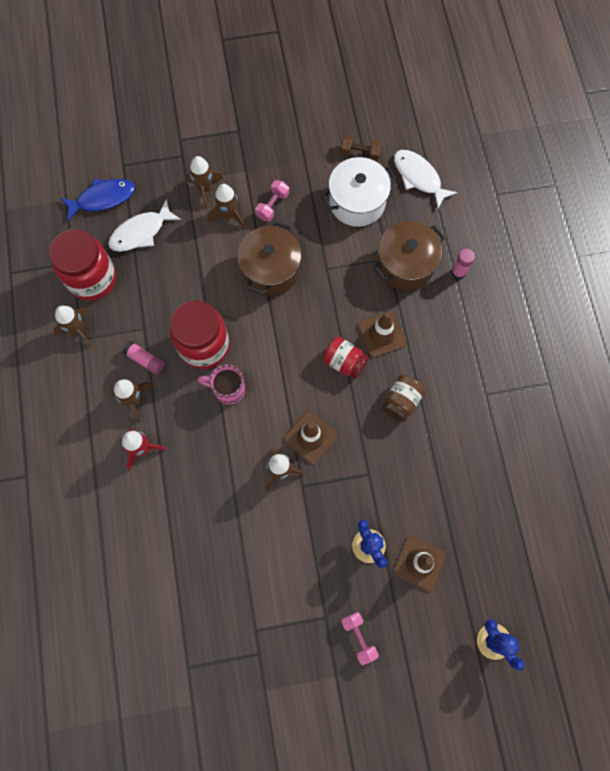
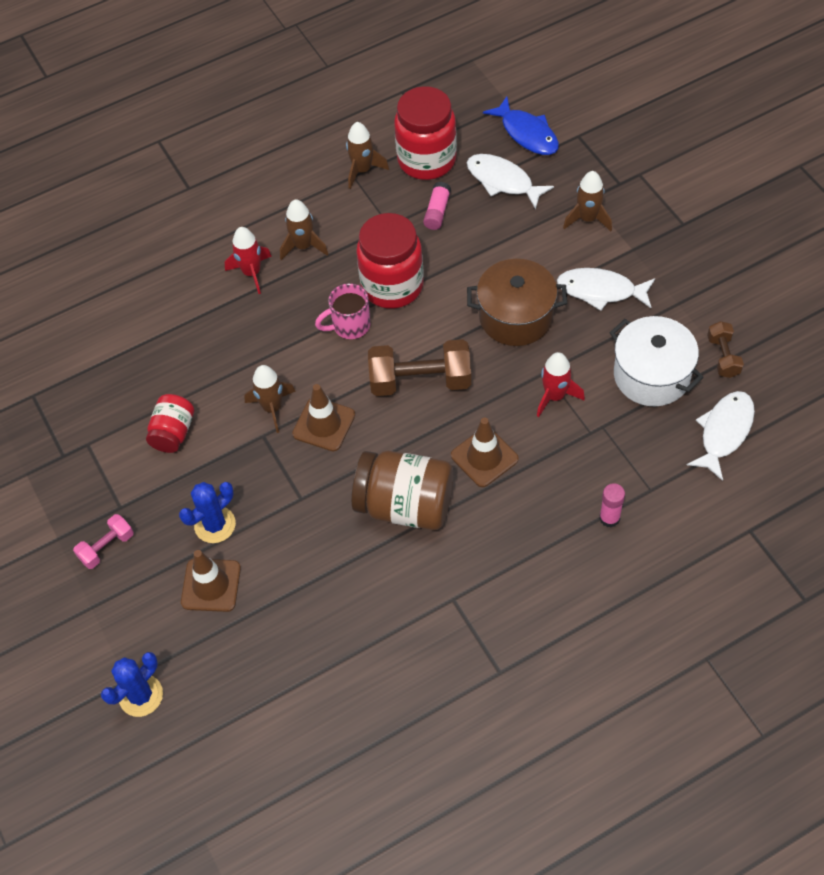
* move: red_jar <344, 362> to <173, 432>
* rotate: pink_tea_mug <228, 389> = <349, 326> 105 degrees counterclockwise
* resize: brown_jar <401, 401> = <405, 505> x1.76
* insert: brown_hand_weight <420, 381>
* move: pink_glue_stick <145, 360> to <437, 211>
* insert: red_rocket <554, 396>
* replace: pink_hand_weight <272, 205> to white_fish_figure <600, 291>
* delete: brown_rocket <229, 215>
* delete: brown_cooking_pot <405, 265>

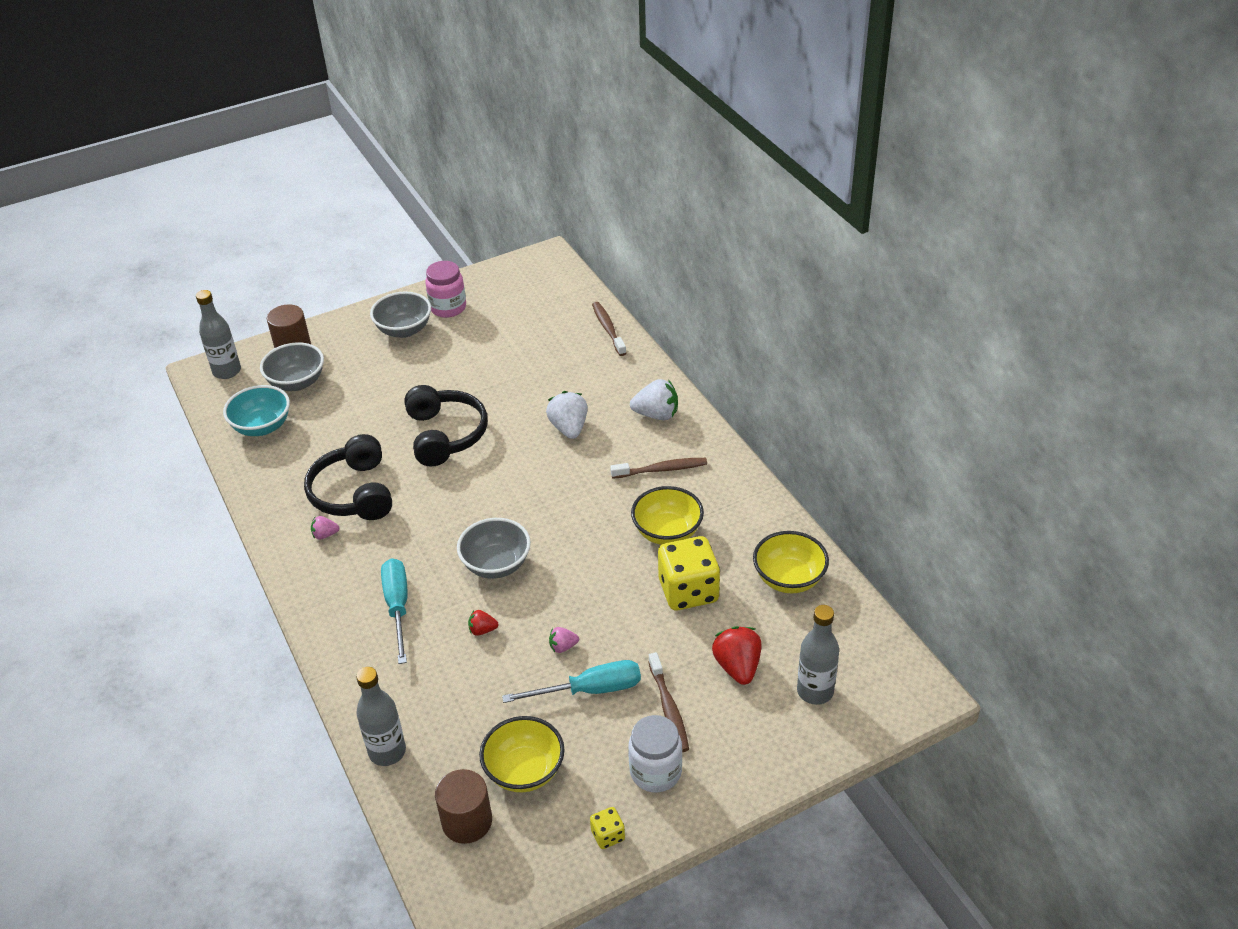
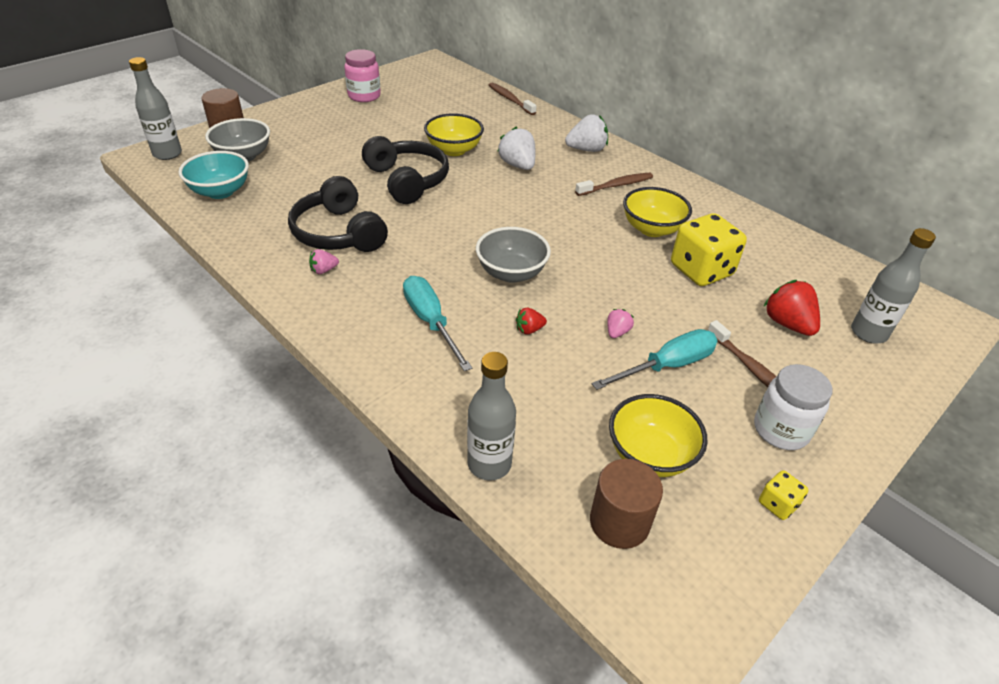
* move: bright_yellow_deep_dish <789, 579> to <454, 150>
* rotate: pink_toy_strawberry <563, 647> = <617, 332> 150 degrees clockwise
* delete: gray_deep_dish <404, 330>

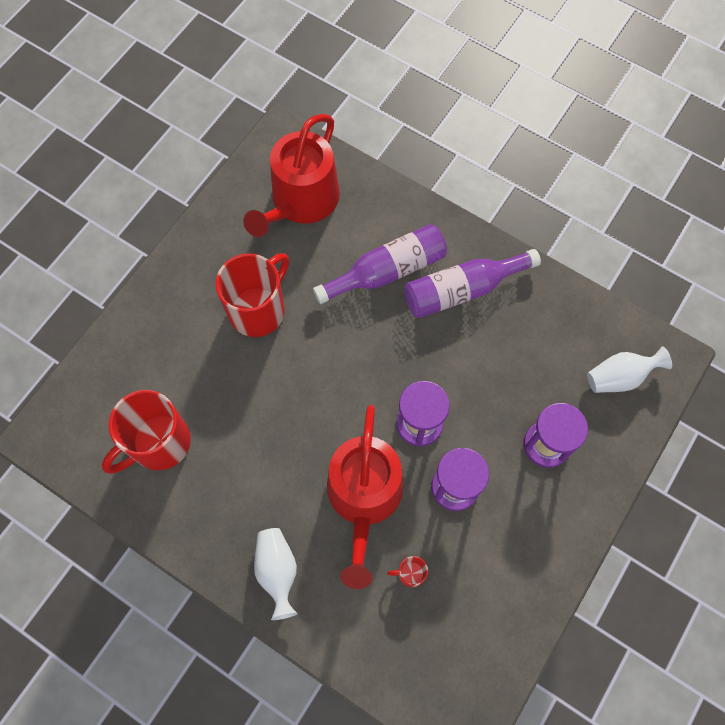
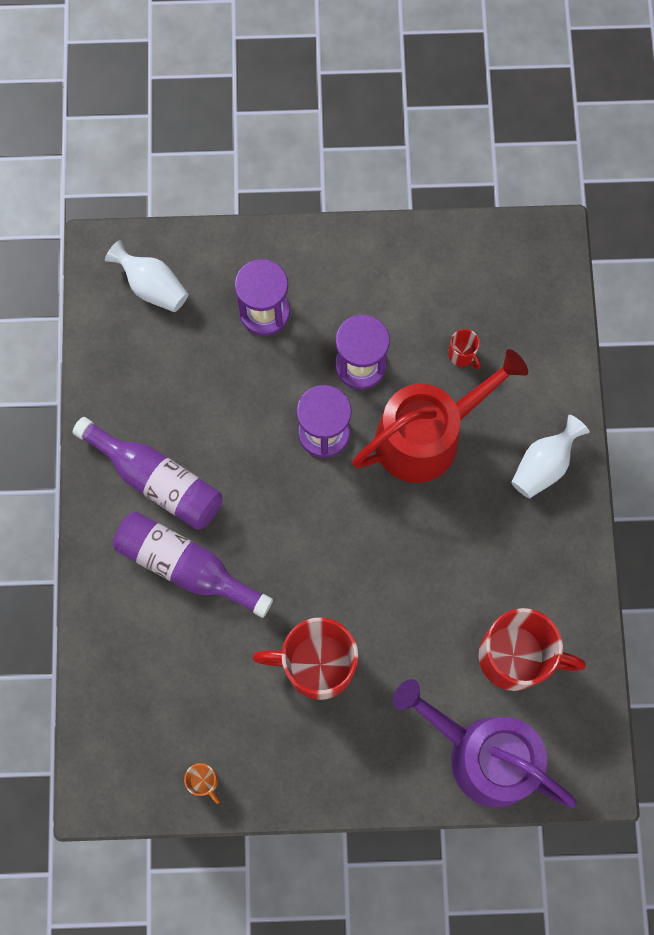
* insert: orange-coloured_tea_mug <204, 781>
* insert: purple_watering_pot <483, 754>
* delete: red_watering_pot <301, 202>

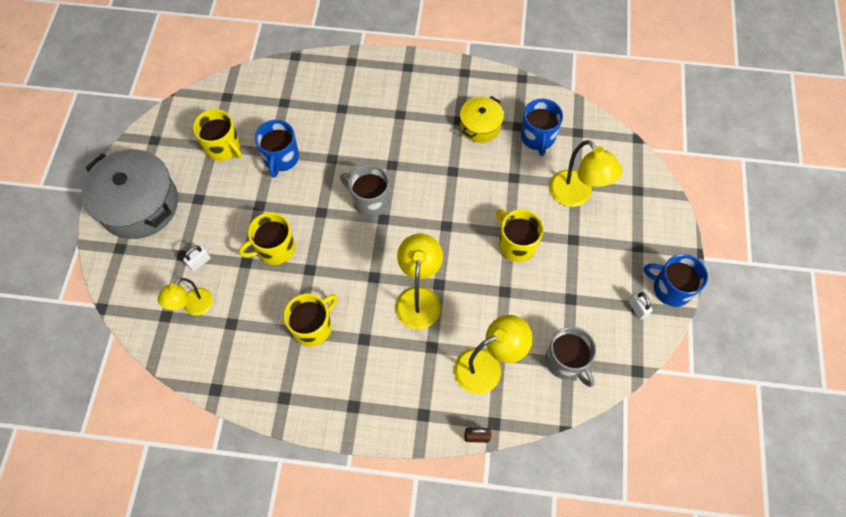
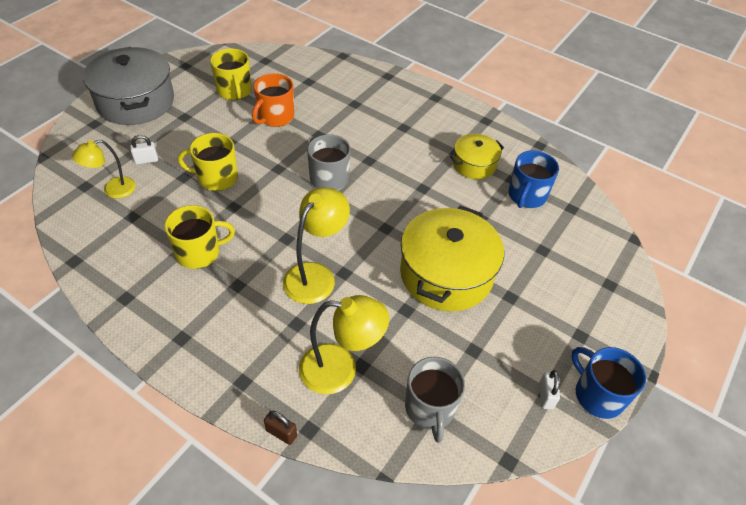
* recolor: royal_blue_tea_mug <281, 158> to orange-coloured_tea_mug <275, 117>
* replace: bright_yellow_tea_mug <516, 244> to bright_yellow_cooking_pot <446, 274>
* delete: bright_yellow_lamp <576, 195>

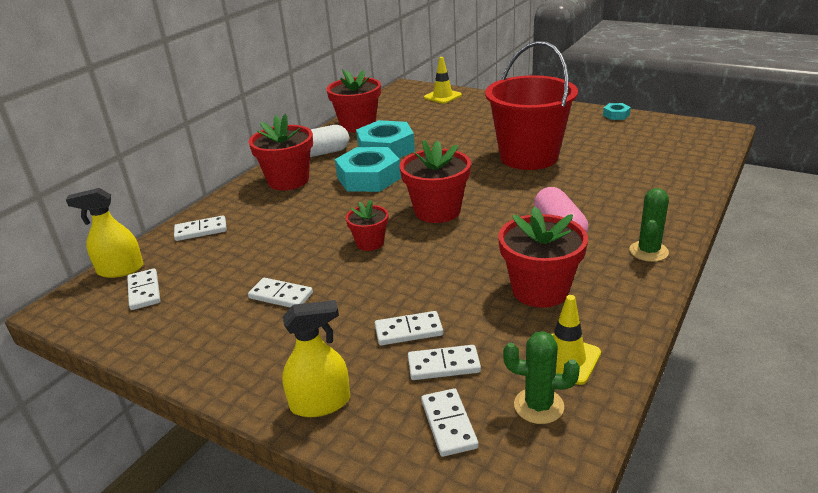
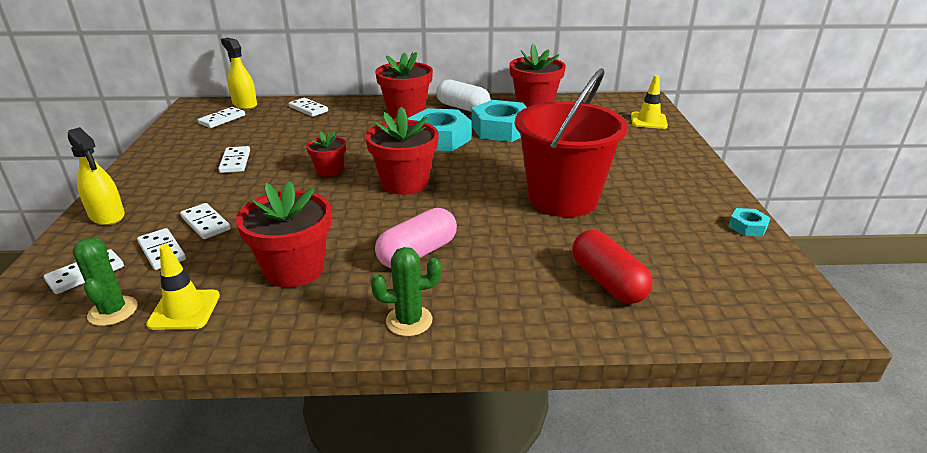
* insert: red_pill <607, 282>

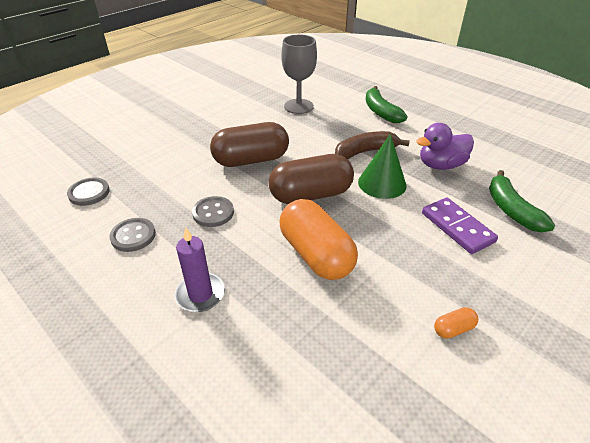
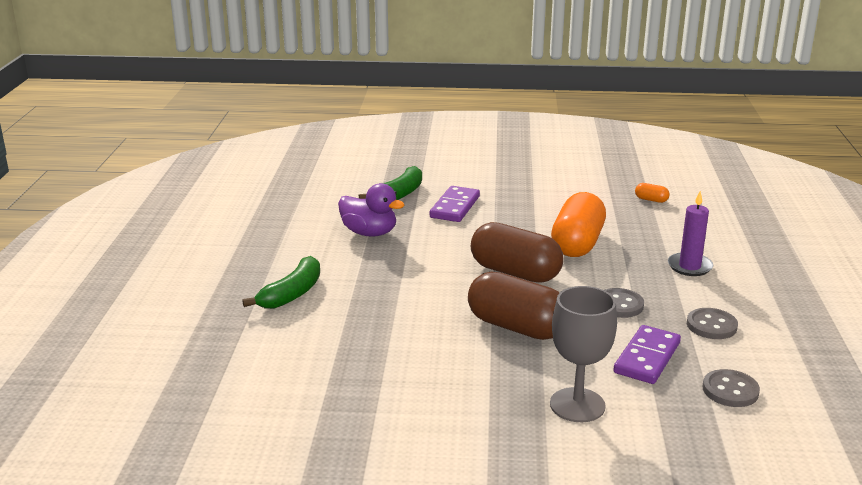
* move: gray_chalice <298, 106> to <577, 405>
* insert: purple_domino_piece <647, 358>
* move: orange-coloured_pill <453, 329> to <651, 200>
* delete: brown_banana <366, 151>
* delete: leaf-green_solid_cone <382, 183>

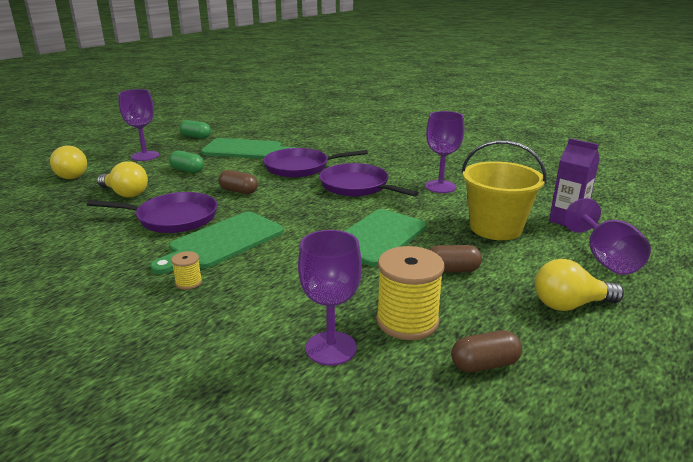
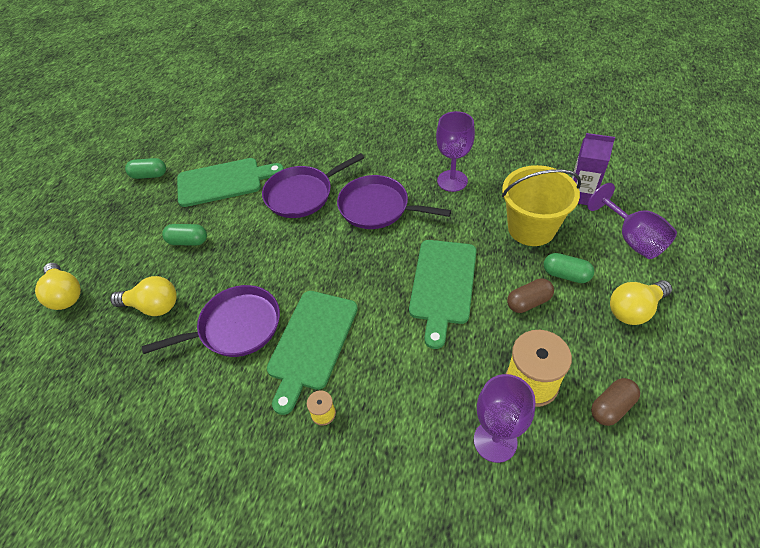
* insert: leaf-green_pill <566, 275>
* delete: purple_chalice <145, 156>
* delete: brown_pill <238, 191>

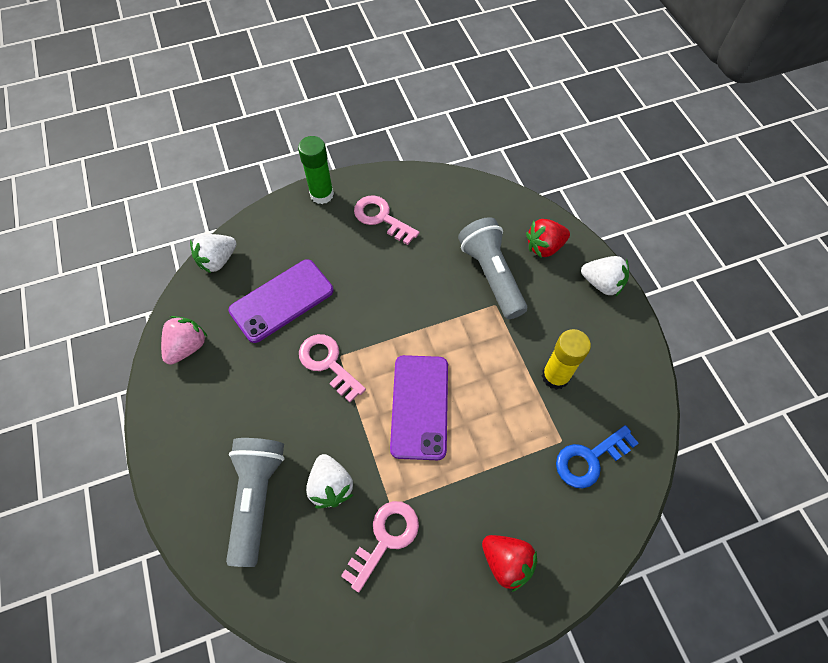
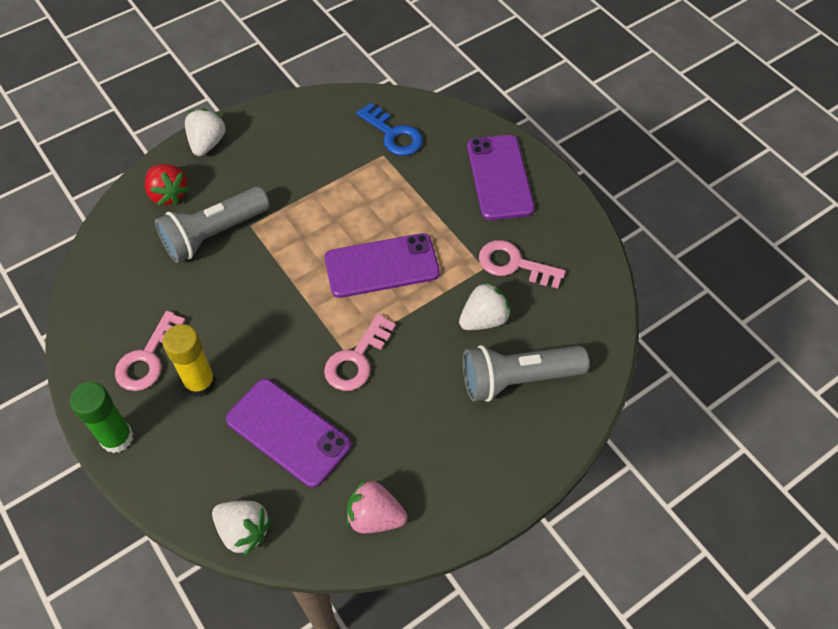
* move: bright_yellow_glue_stick <555, 376> to <200, 383>
* replace: red_toy_strawberry <506, 562> to purple_phone <499, 177>

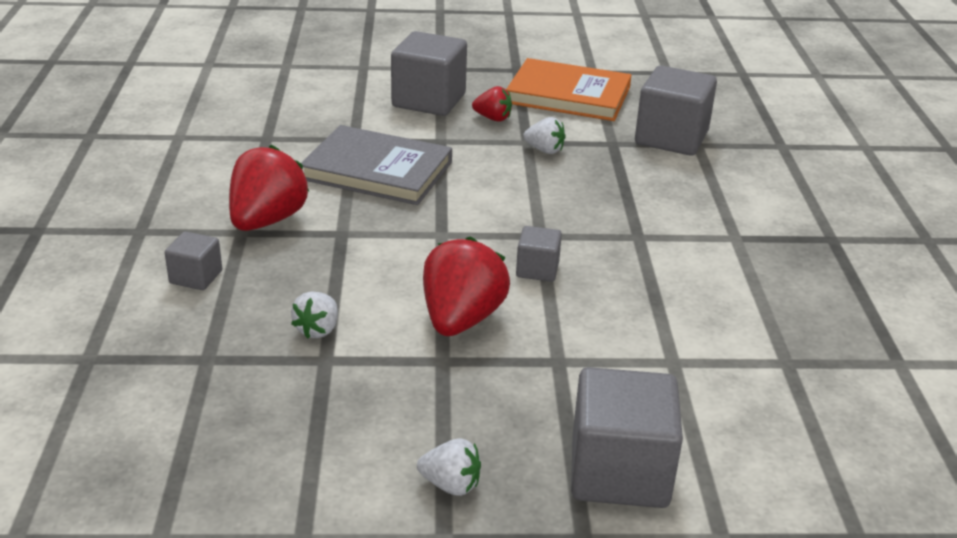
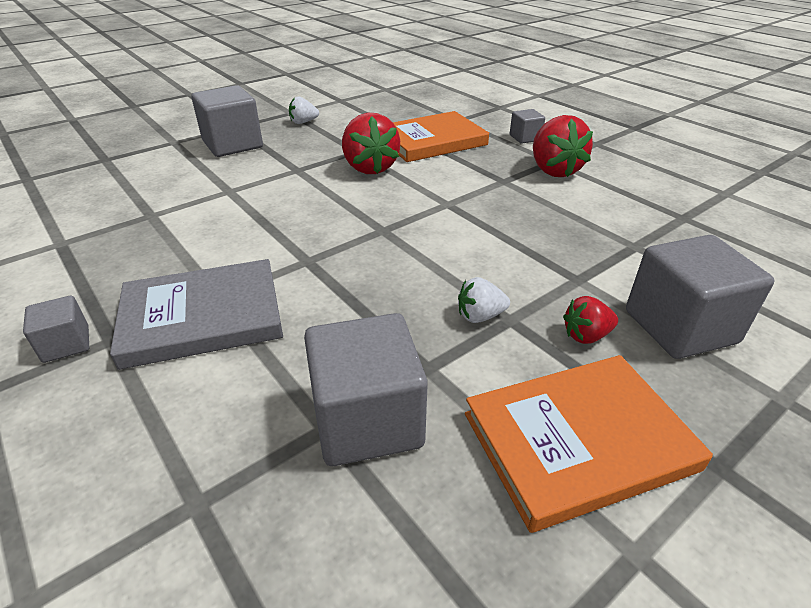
* move: gray_solid_cube <537, 269> to <66, 344>
* move: gray_book <377, 170> to <202, 317>
* replace: white_toy_strawberry <318, 329> to orange-coloured_book <432, 141>

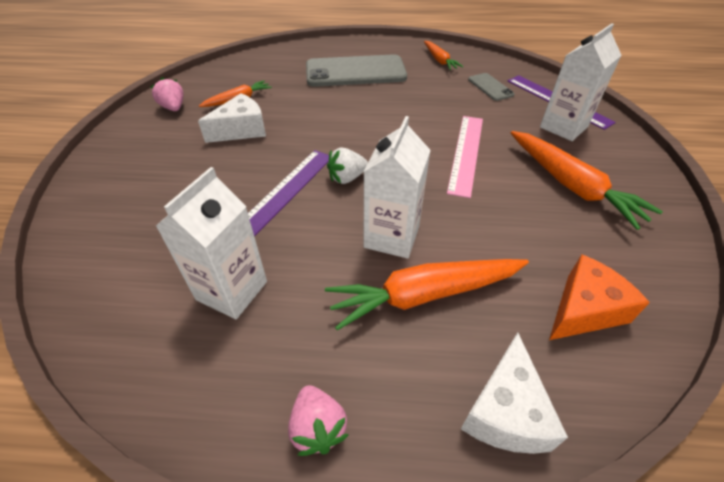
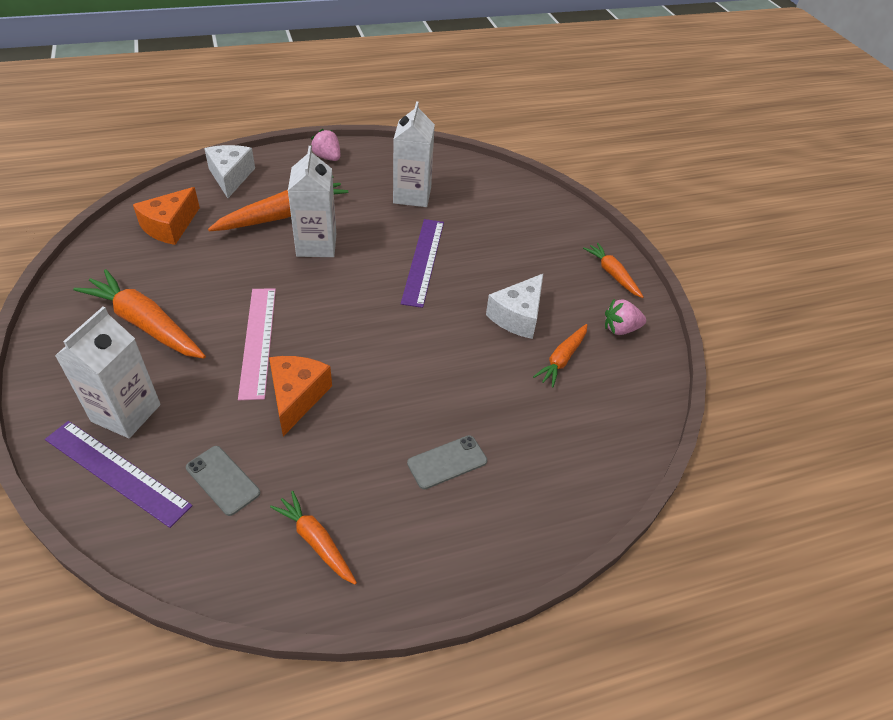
* insert: orange-coloured_piece_of_cheese <296, 397>
* resize: gray_phone <355, 72> = <447, 462> x0.47
* insert: orange-coloured_root_vegetable <612, 274>
* rotate: pink_toy_strawberry <173, 108> = <620, 329> 135 degrees clockwise
* delete: white_toy_strawberry <347, 178>

